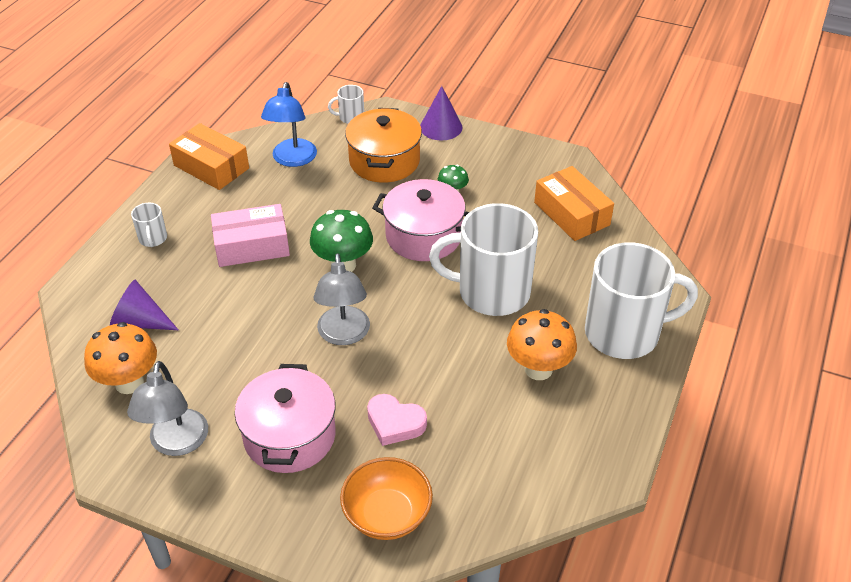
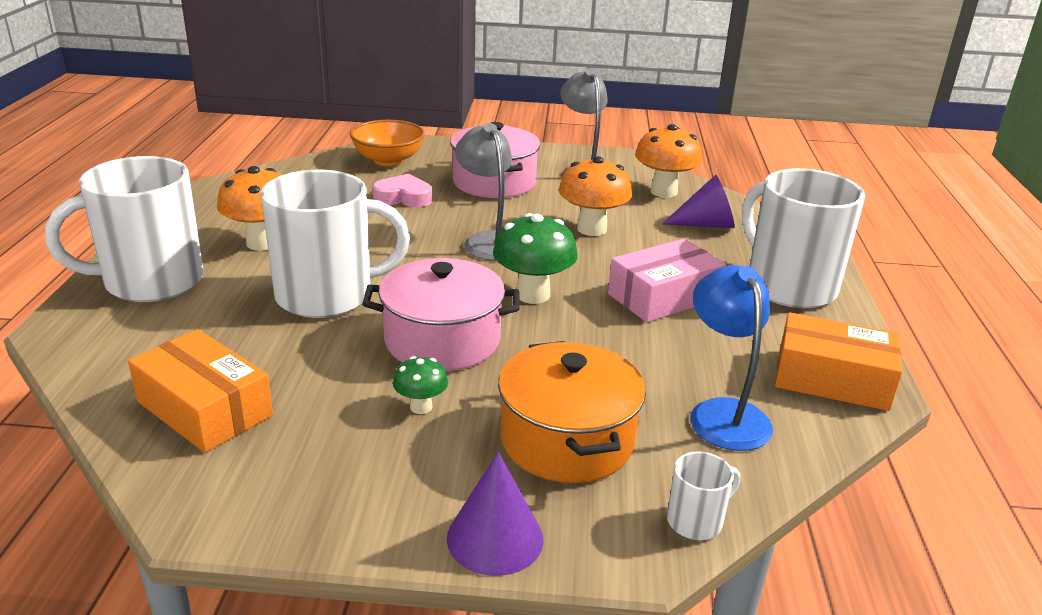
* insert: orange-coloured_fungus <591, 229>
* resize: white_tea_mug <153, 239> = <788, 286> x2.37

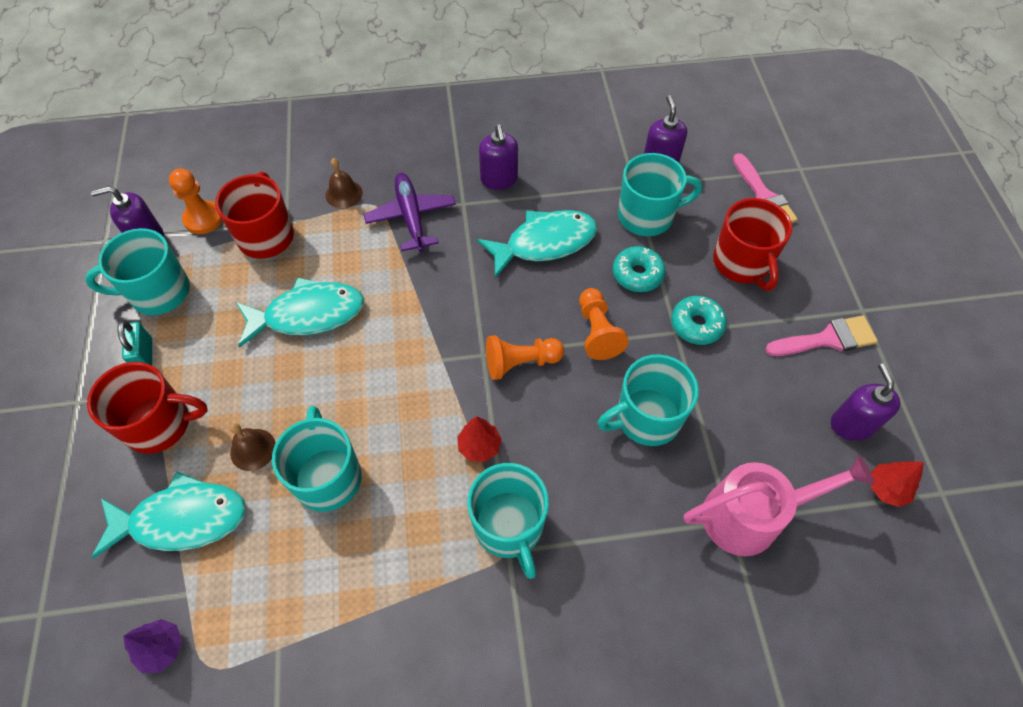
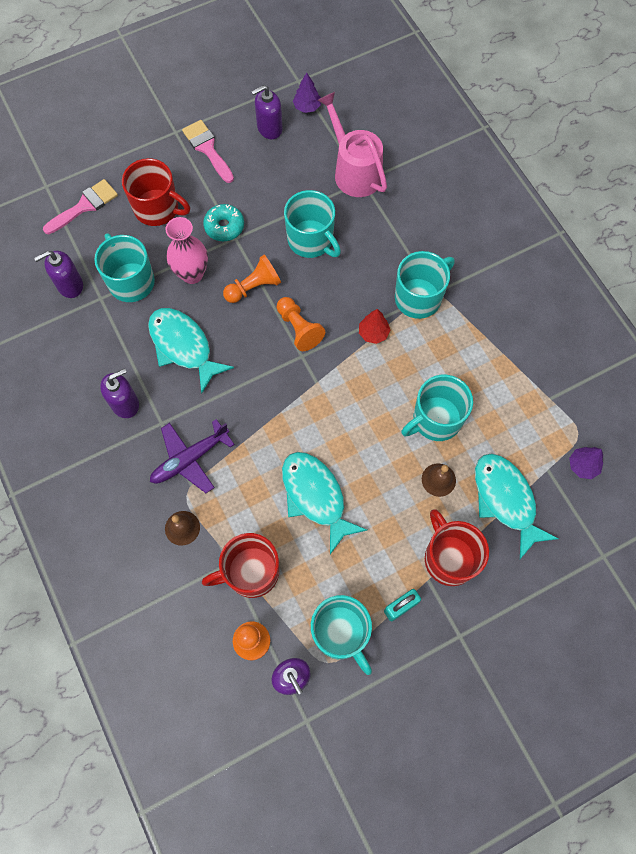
* rotate: red_tea_mug <742, 263> = <158, 209> 60 degrees clockwise
* replace: teal_doughnut <637, 274> to pink_flower_vase <192, 274>
* recolor: red_toy_tree <886, 489> to purple_toy_tree <307, 107>

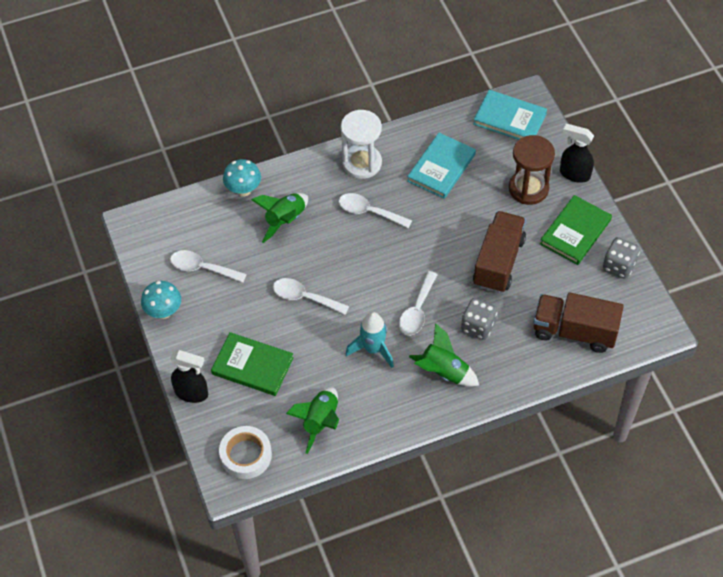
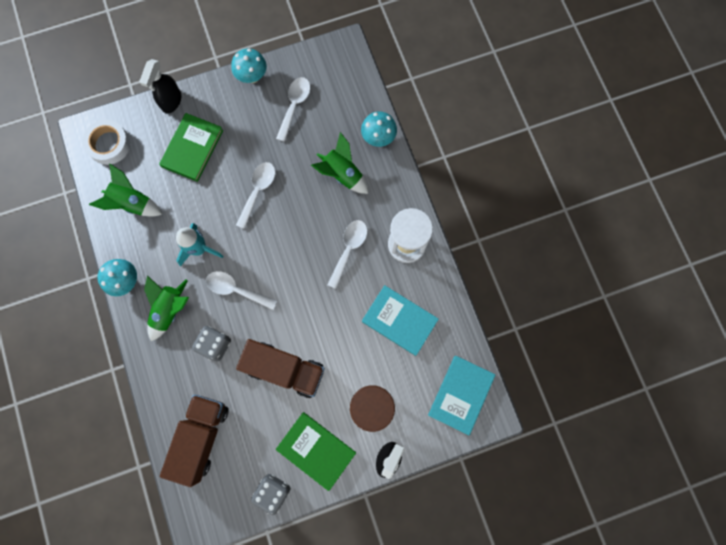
* insert: teal_fungus <126, 281>

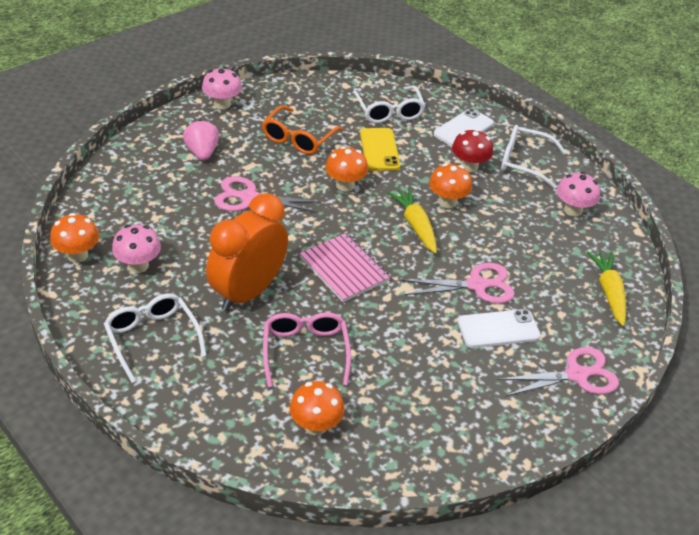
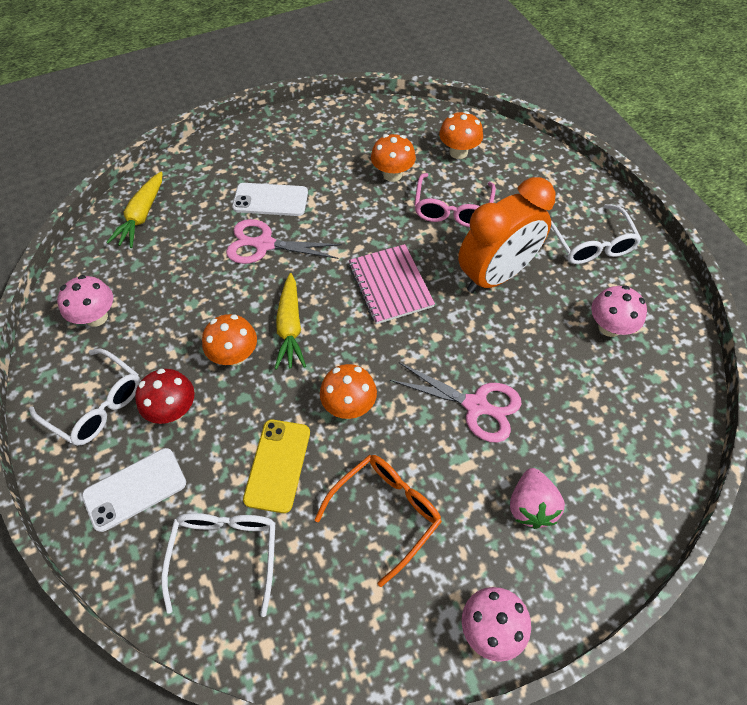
* move: orange-coloured_fungus <77, 255> to <392, 174>
* delete: pink_pair_of_scissors <577, 375>

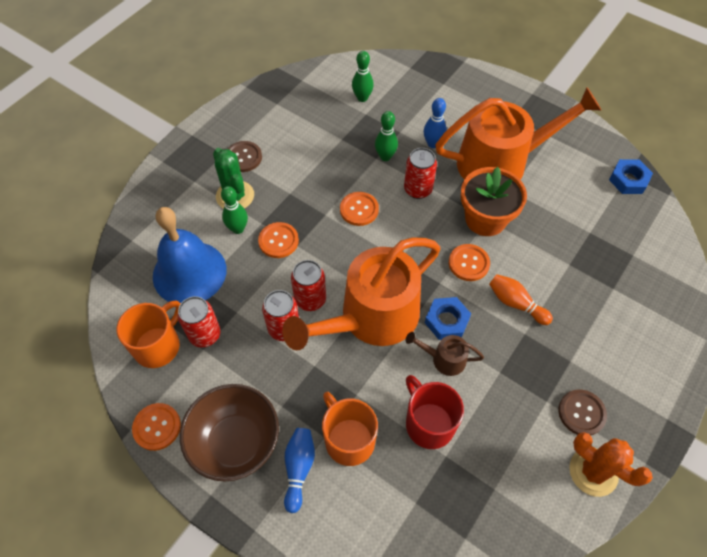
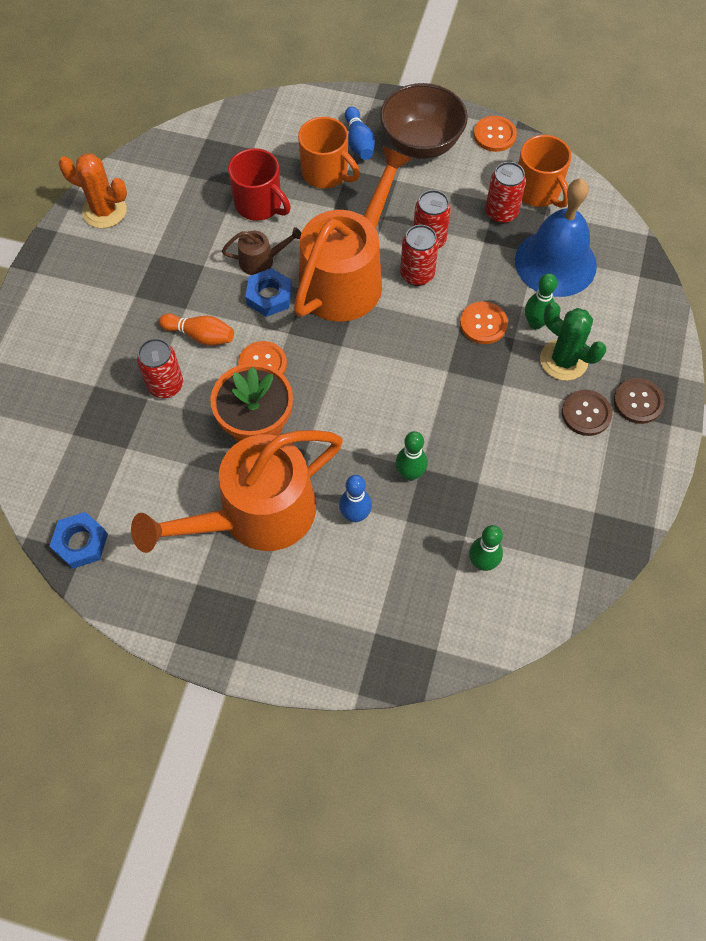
* move: red_tin <418, 190> to <165, 385>
* rotate: orange-coloured_tea_mug <158, 346> = <538, 191> 45 degrees counterclockwise
* move: brown_sewing_button <581, 413> to <638, 402>
* delete: orange-coloured_sewing_button <359, 209>

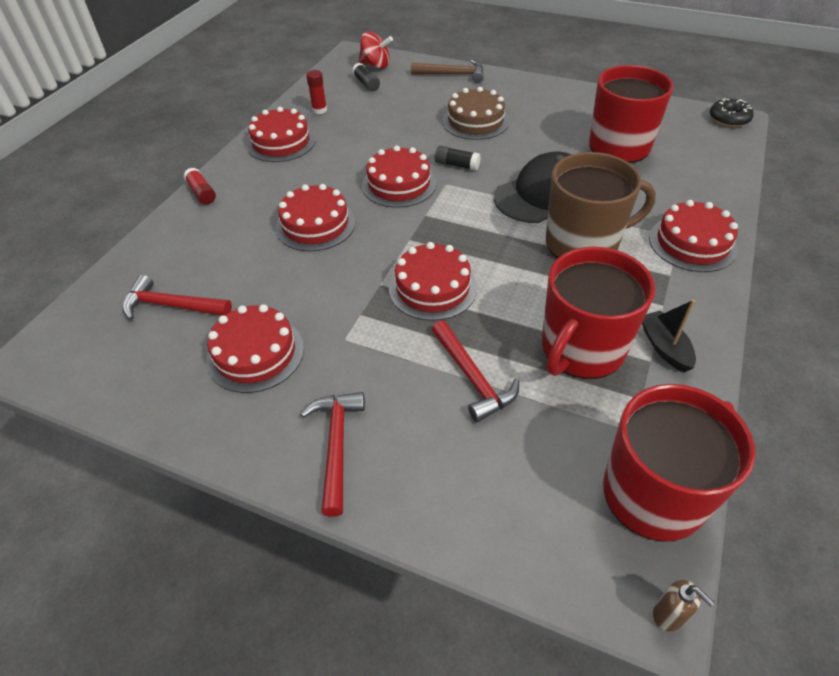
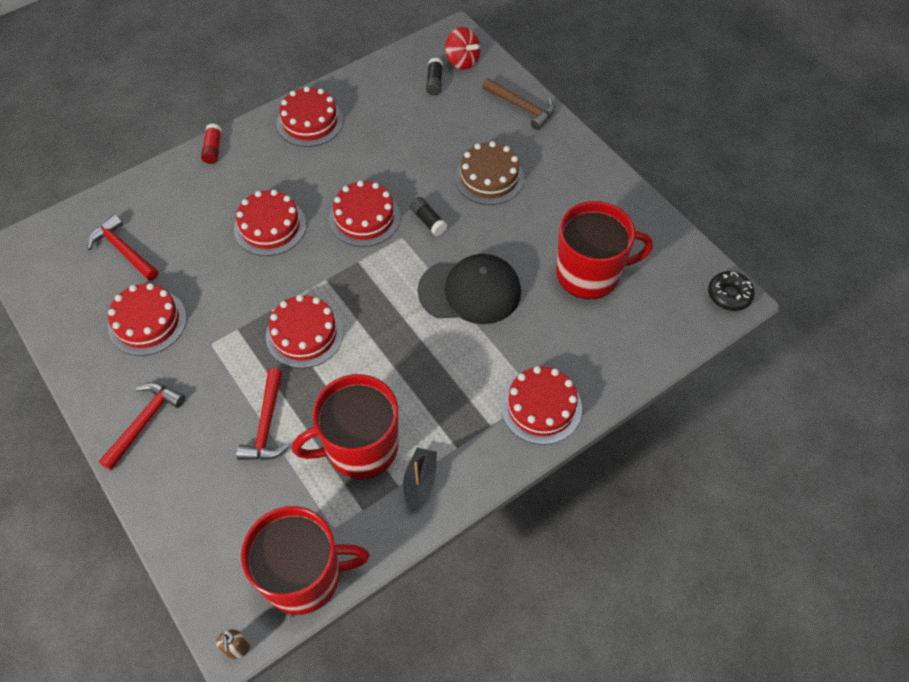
* delete: red_glue_stick <319, 110>
* delete: brown_tea_mug <583, 243>

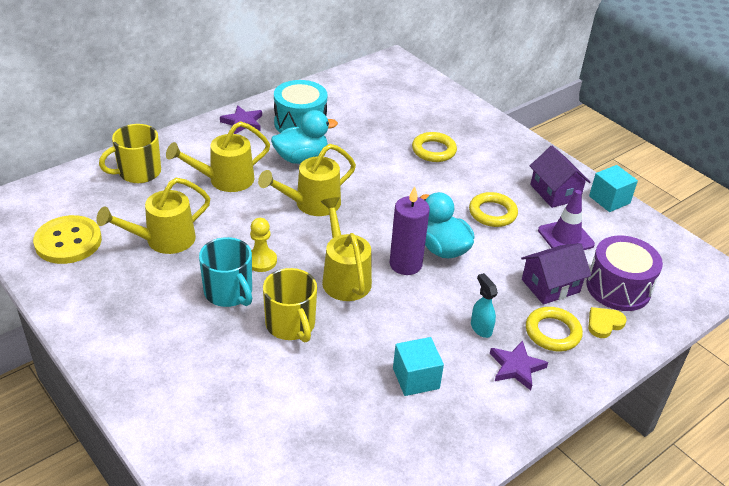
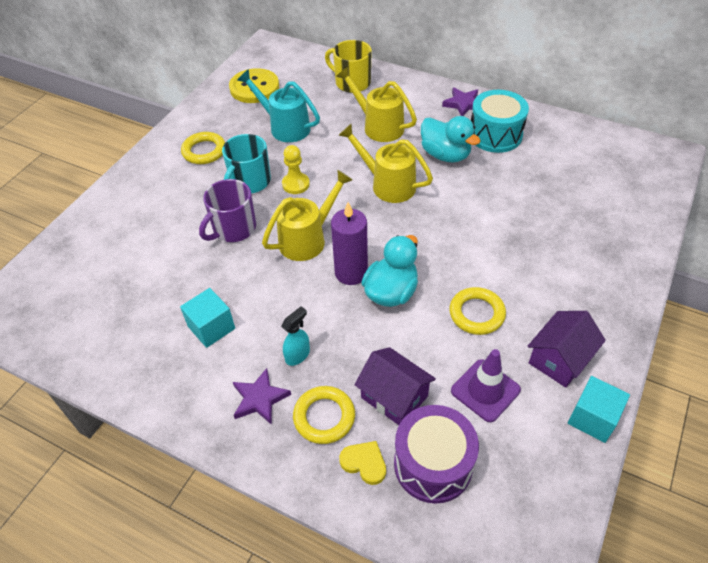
* move: bright_yellow_hoop <433, 150> to <204, 151>
* recolor: bright_yellow_tea_mug <290, 325> to purple_tea_mug <233, 228>
* recolor: bright_yellow_watering_pot <163, 240> to teal_watering_pot <284, 127>

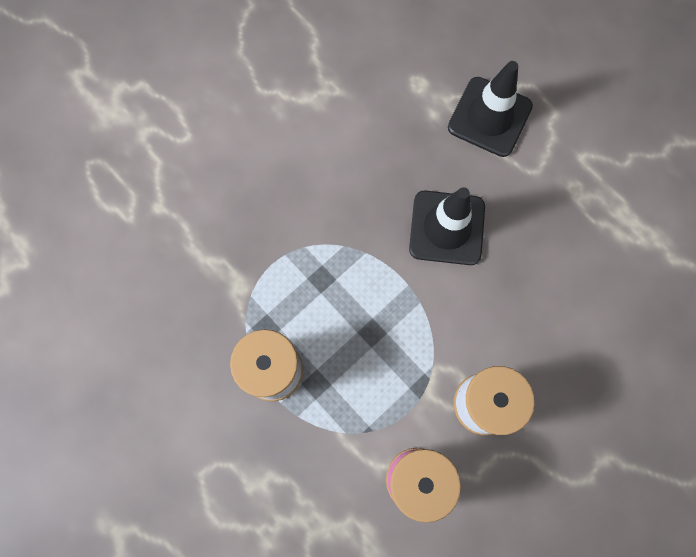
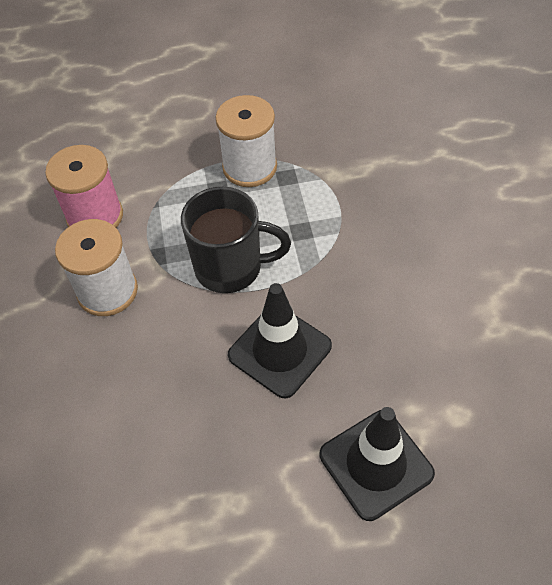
* insert: jet-black_tea_mug <230, 267>

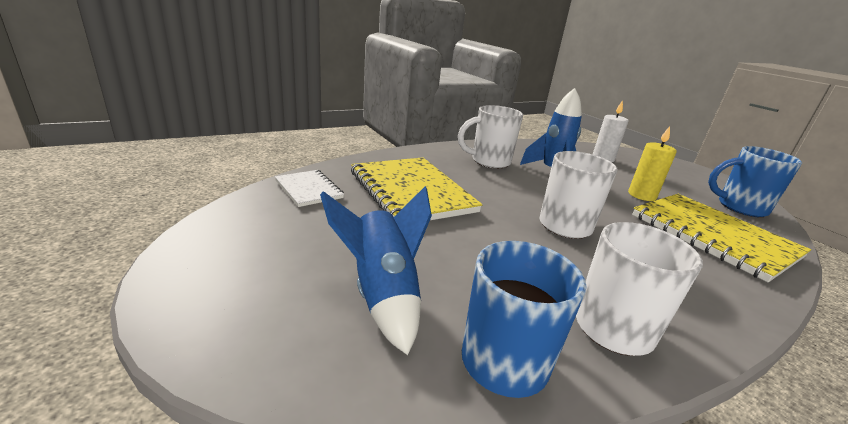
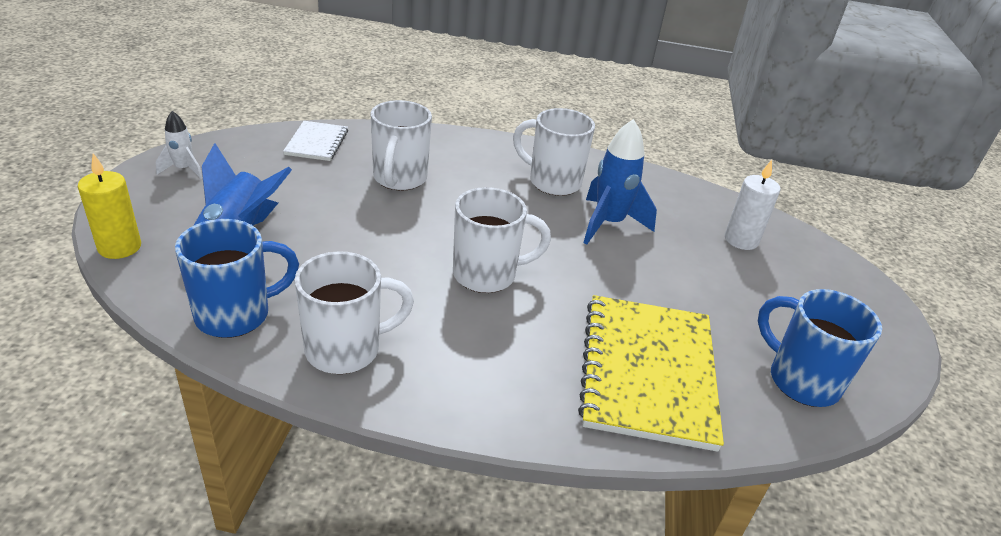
* move: bright_yellow_wax_candle <641, 195> to <119, 247>
* insert: white_rocket <183, 169>
* replace: bright_yellow_notebook <411, 191> to white_tea_mug <399, 179>

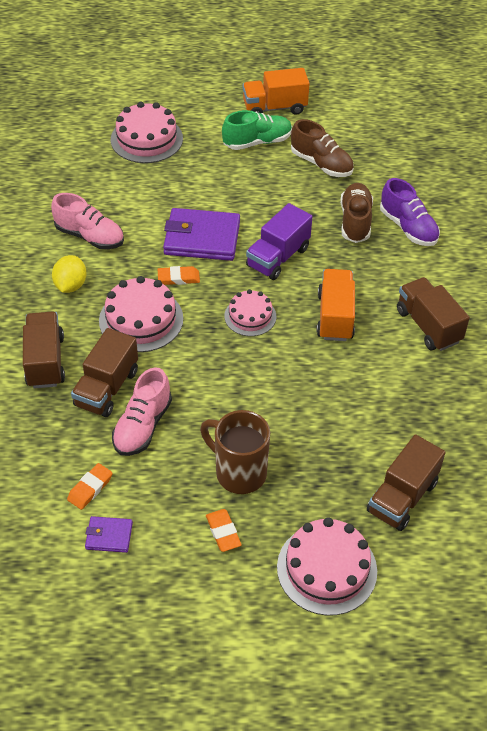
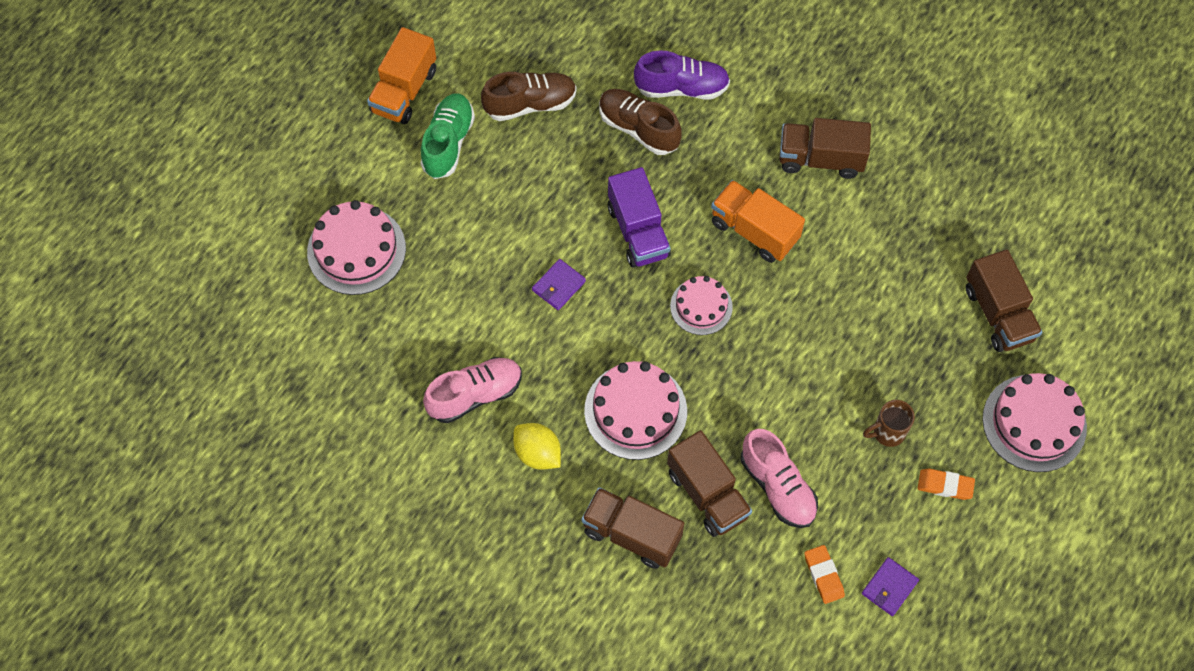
* resize: purple_card_wallet <202, 238> = <558, 286> x0.49
* resize: brown_tea_mug <239, 472> = <887, 432> x0.58
* delete: orange-coloured_pencil_eraser <178, 278>

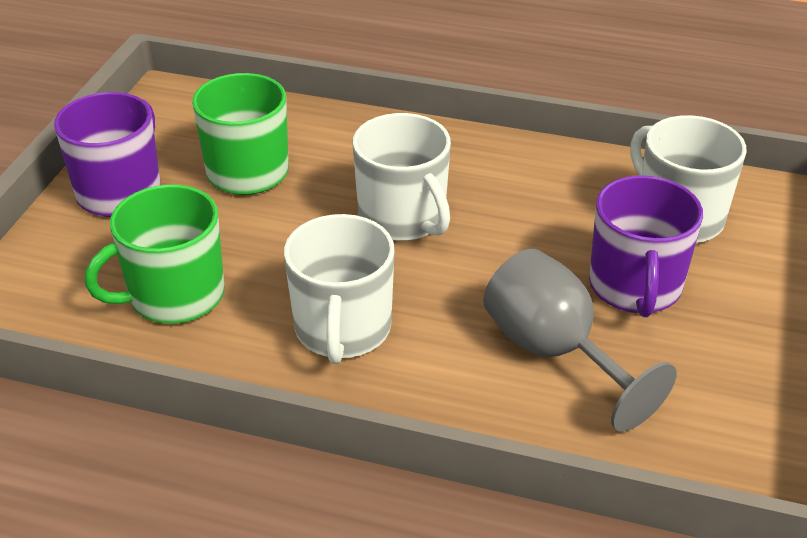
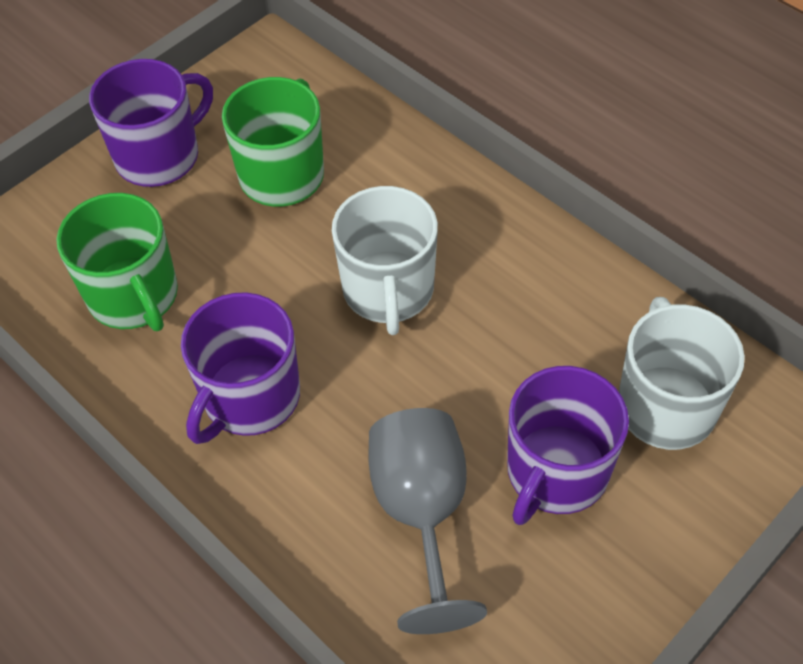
* rotate: leaf-green_tea_mug <174, 295> = <134, 296> 120 degrees counterclockwise
* recolor: white_tea_mug <342, 329> to purple_tea_mug <250, 398>

